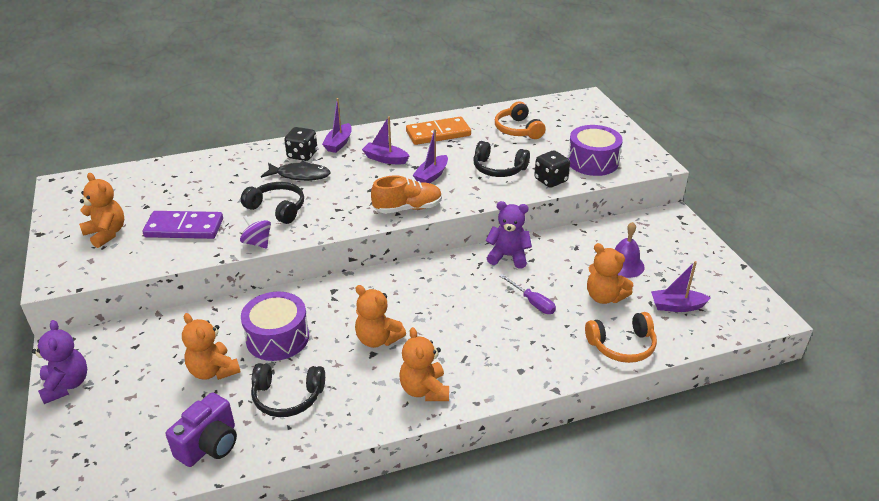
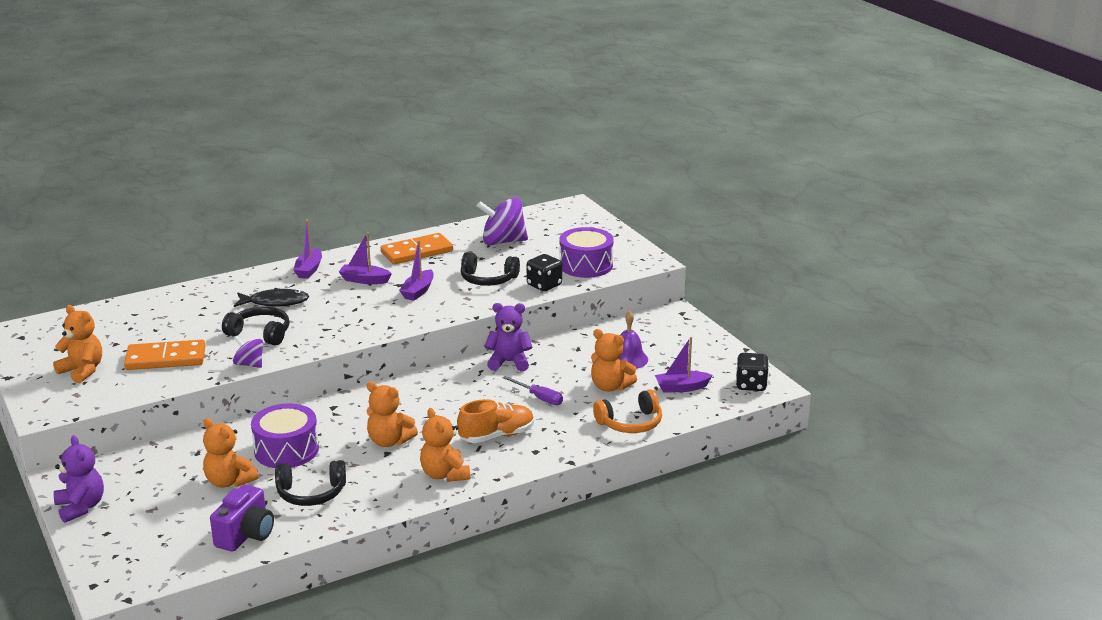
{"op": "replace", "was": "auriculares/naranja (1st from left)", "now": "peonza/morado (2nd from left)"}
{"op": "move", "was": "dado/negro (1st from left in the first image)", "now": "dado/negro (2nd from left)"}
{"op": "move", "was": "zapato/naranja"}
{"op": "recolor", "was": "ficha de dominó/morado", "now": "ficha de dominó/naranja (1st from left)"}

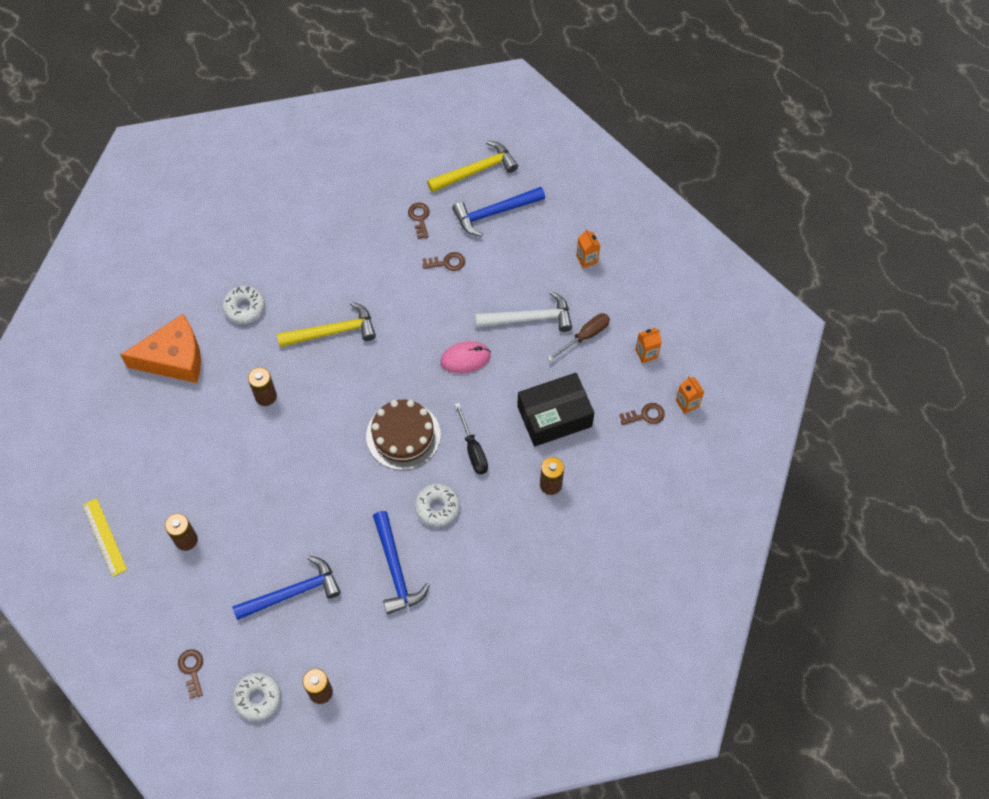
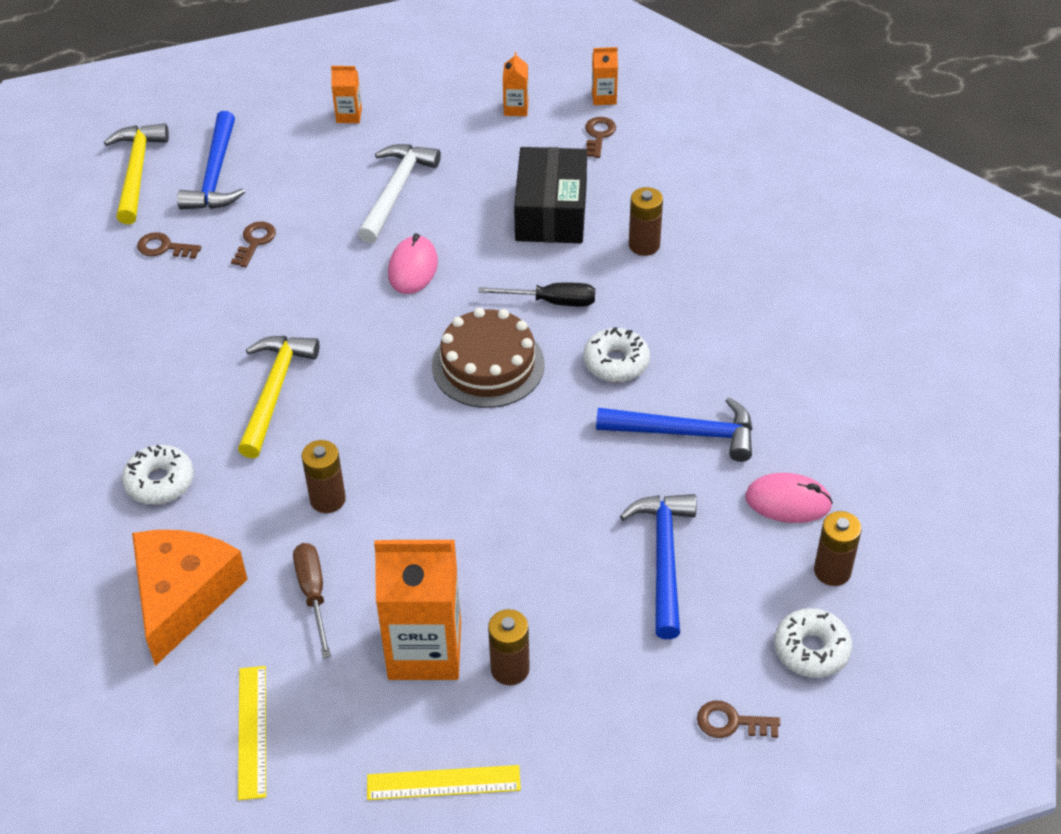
{"op": "move", "was": "destornillador/marrón"}
{"op": "insert", "now": "ratón/rosa (2nd from left)"}
{"op": "insert", "now": "cartón de leche/naranja (2nd from left)"}
{"op": "insert", "now": "regla/amarillo (1st from left)"}

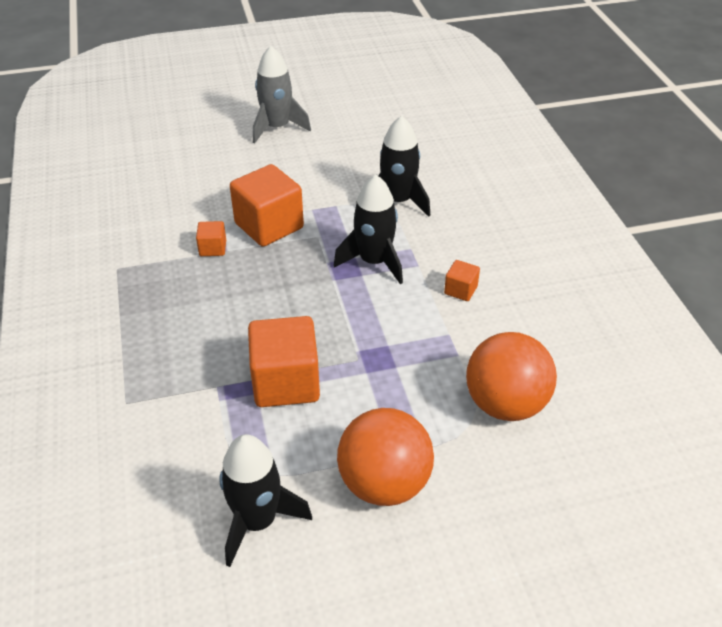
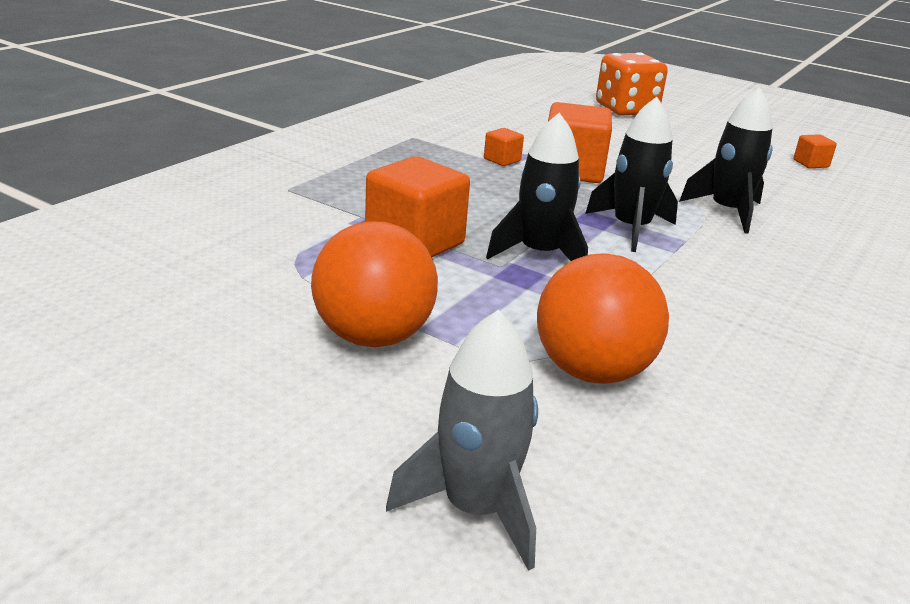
{"op": "move", "was": "cohete/gris"}
{"op": "move", "was": "cubo/naranja (4th from left)"}
{"op": "move", "was": "cohete/negro (1st from left)"}
{"op": "insert", "now": "dado/naranja"}

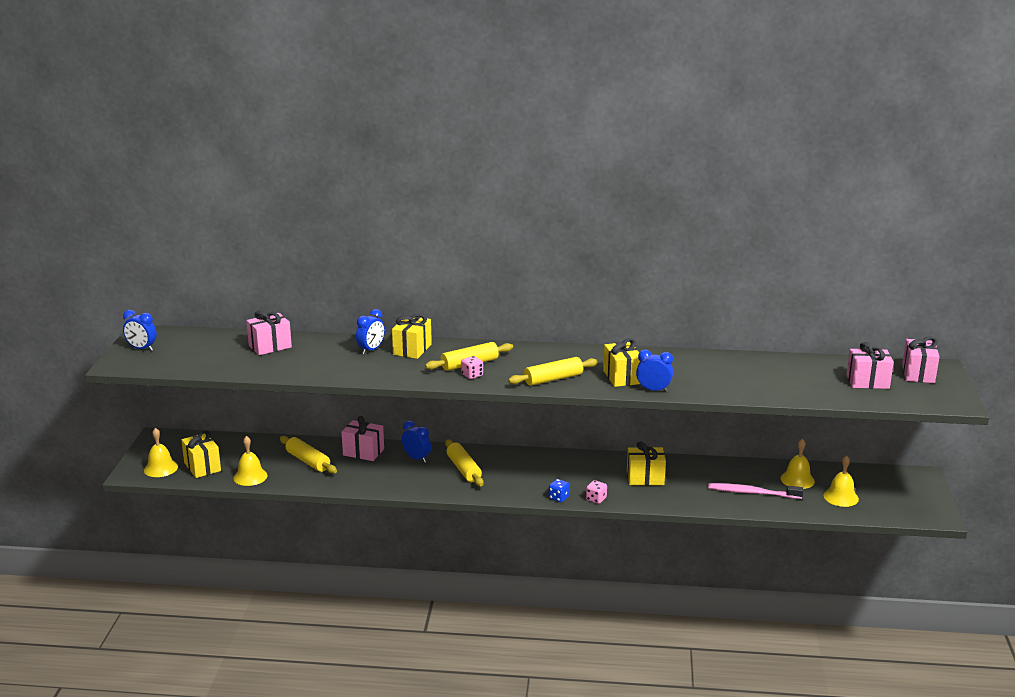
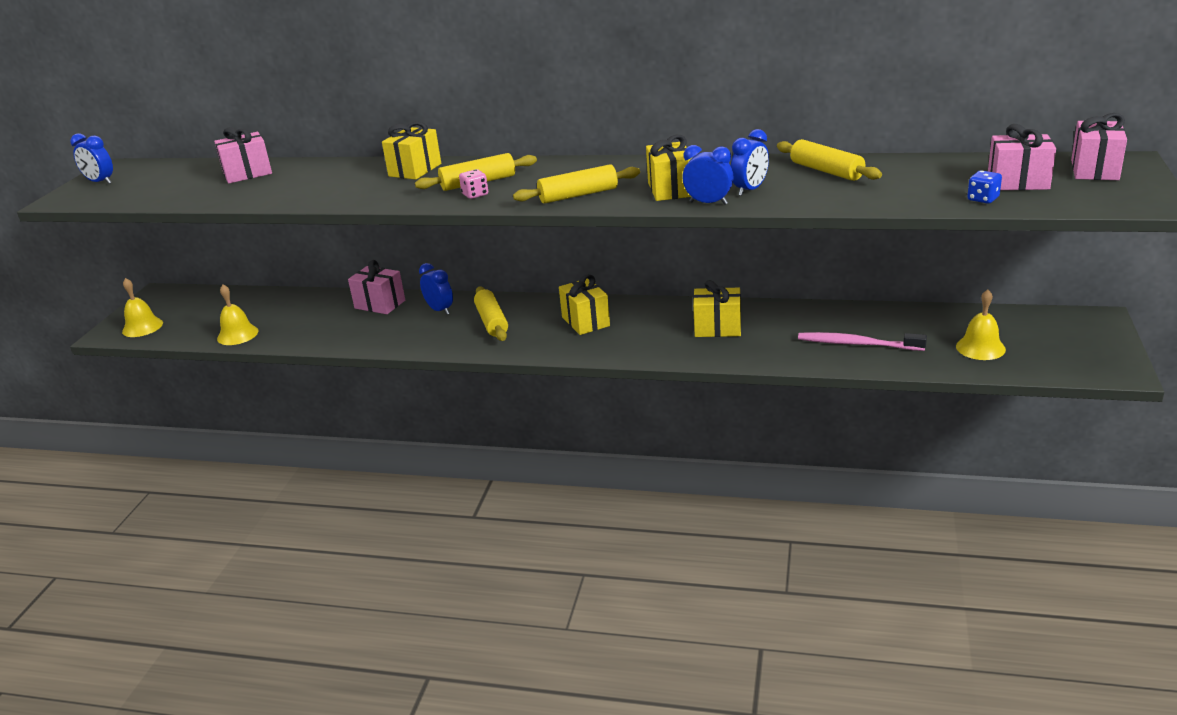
{"op": "move", "was": "despertador/azul (2nd from left in the first image)", "now": "despertador/azul (4th from left)"}
{"op": "move", "was": "regalo/amarillo (1st from left in the first image)", "now": "regalo/amarillo (2nd from left)"}
{"op": "move", "was": "rodillo/amarillo (1st from left in the first image)", "now": "rodillo/amarillo (4th from left)"}
{"op": "delete", "was": "campana/amarillo (3rd from left)"}
{"op": "move", "was": "dado/azul"}
{"op": "delete", "was": "dado/rosa (2nd from left)"}

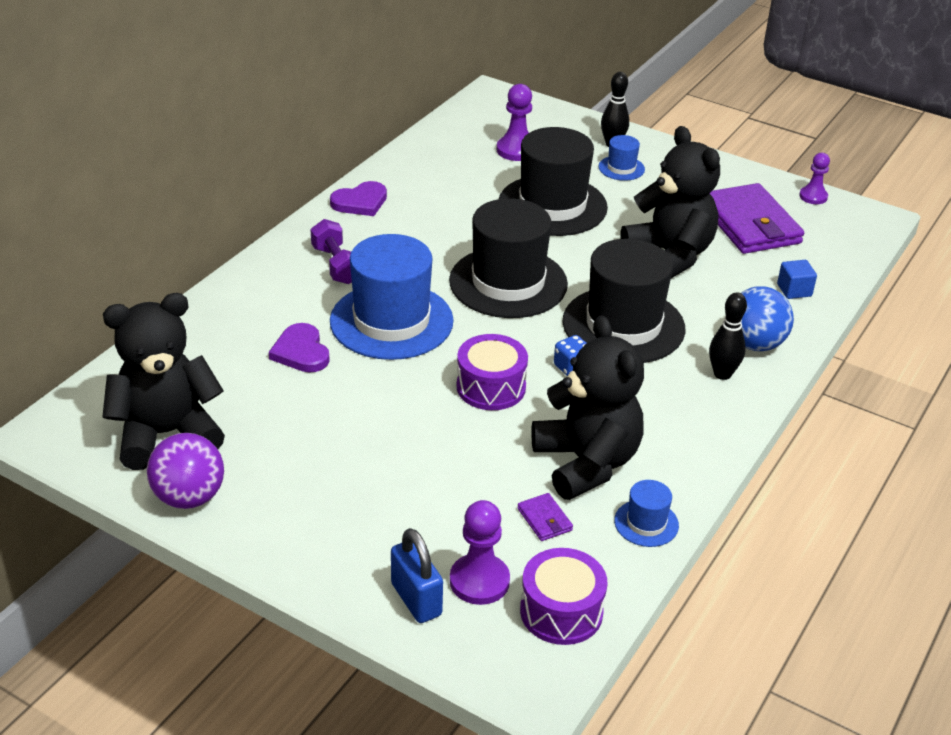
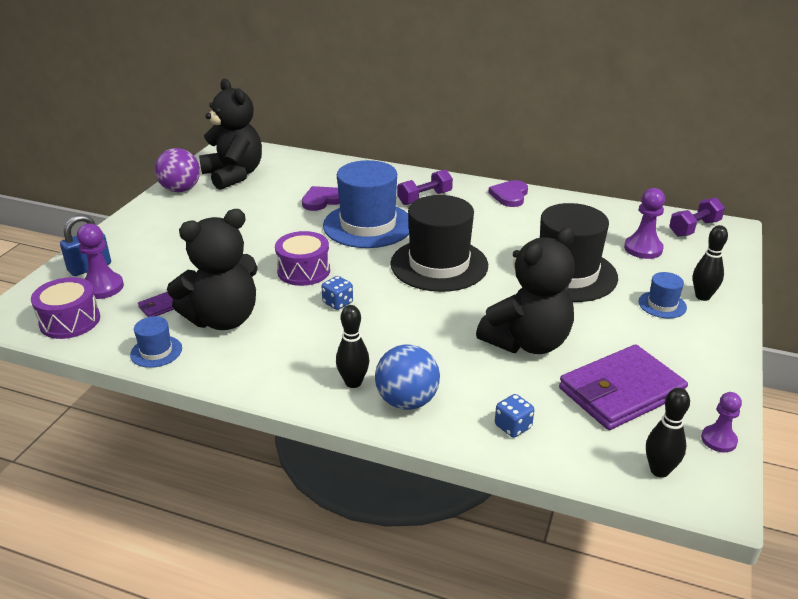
{"op": "rotate", "was": "corazón/morado (2nd from left)", "clockwise": 60}
{"op": "delete", "was": "sombrero/negro (3rd from left)"}
{"op": "replace", "was": "cubo/azul", "now": "dado/azul (2nd from left)"}
{"op": "insert", "now": "mancuerna/morado (2nd from left)"}
{"op": "insert", "now": "bolo/negro (2nd from left)"}

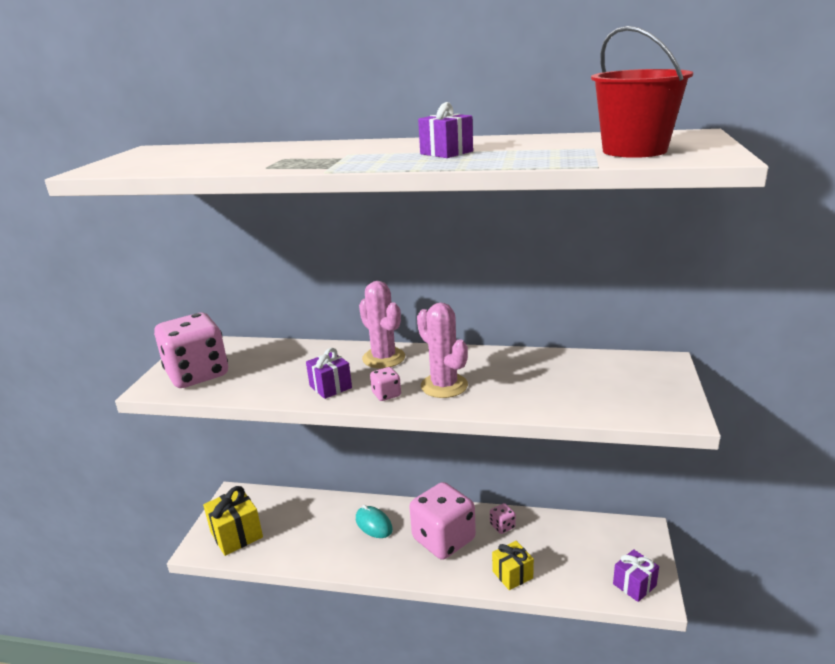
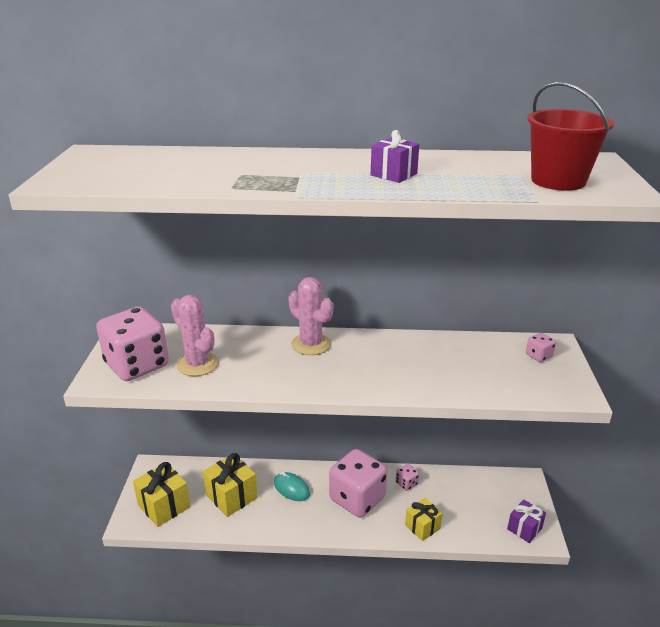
{"op": "move", "was": "cactus/rosa (2nd from left in the first image)", "now": "cactus/rosa (1st from left)"}
{"op": "delete", "was": "regalo/morado (1st from left)"}
{"op": "move", "was": "dado/rosa (2nd from left in the first image)", "now": "dado/rosa (4th from left)"}
{"op": "insert", "now": "regalo/amarillo (2nd from left)"}

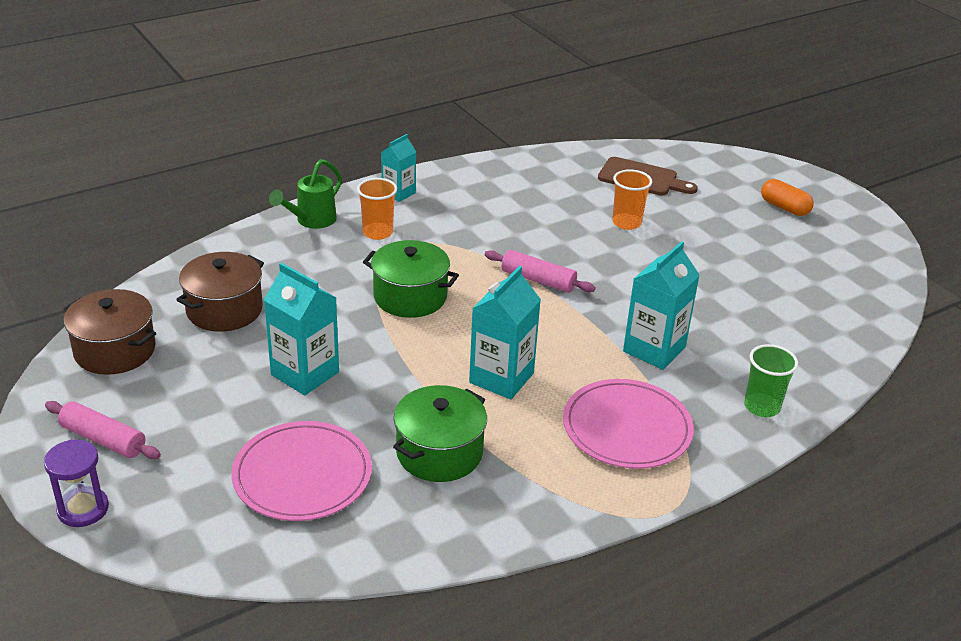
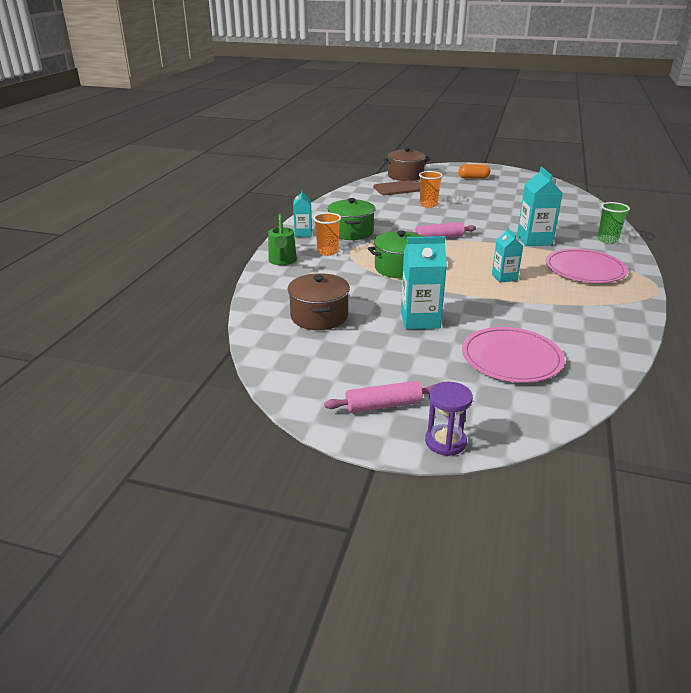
{"op": "resize", "was": "cartón de leche/turquesa (3rd from left)", "ratio": 0.62}
{"op": "move", "was": "olla/marrón (1st from left in the first image)", "now": "olla/marrón (2nd from left)"}
{"op": "move", "was": "olla/verde (2nd from left in the first image)", "now": "olla/verde (1st from left)"}

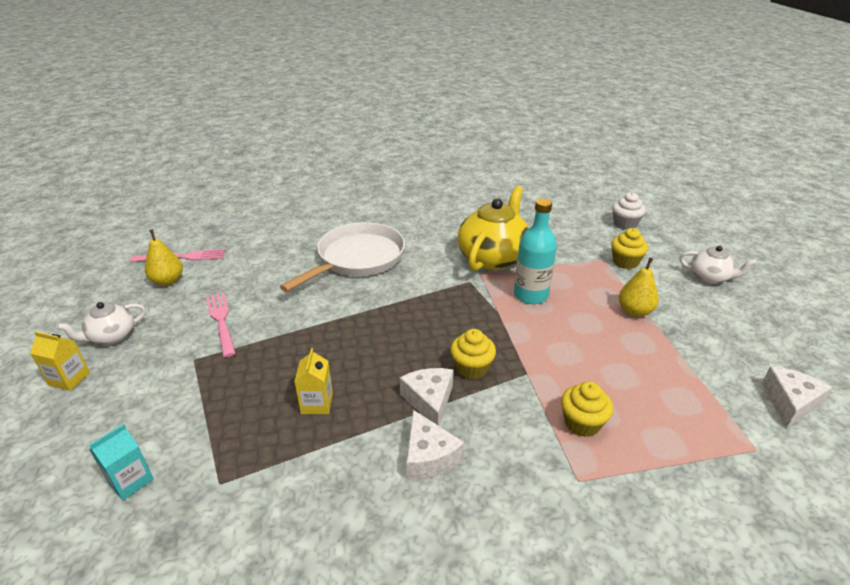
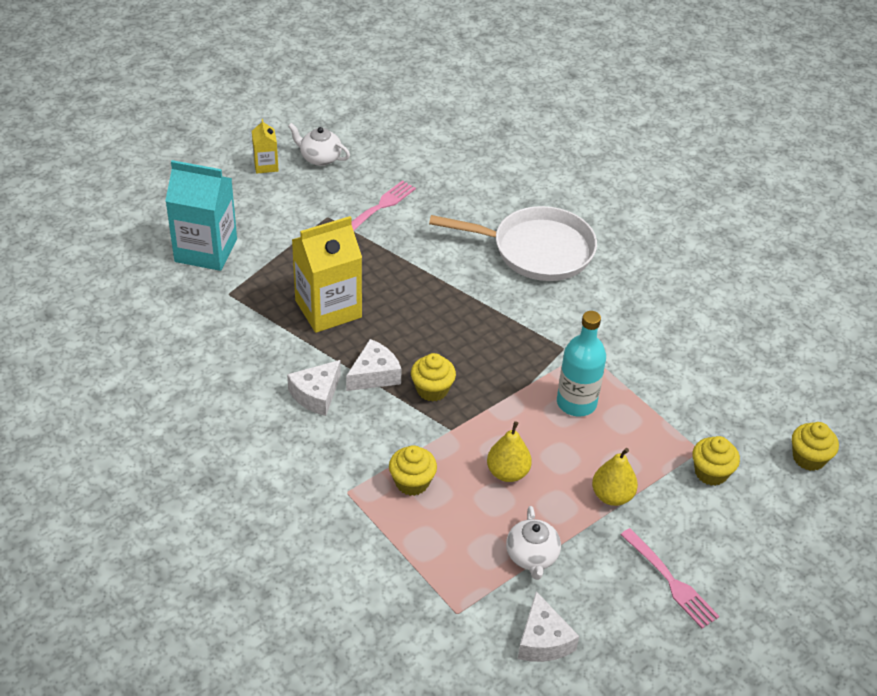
{"op": "delete", "was": "tetera/amarillo"}
{"op": "recolor", "was": "magdalena/blanco", "now": "magdalena/amarillo (4th from left)"}
{"op": "move", "was": "pera/amarillo (1st from left)"}
{"op": "move", "was": "tetera/blanco (2nd from left)"}
{"op": "move", "was": "tenedor/rosa (1st from left in the first image)", "now": "tenedor/rosa (2nd from left)"}
{"op": "resize", "was": "cartón de leche/amarillo (2nd from left)", "ratio": 2.04}
{"op": "rotate", "was": "queso/blanco (3rd from left)", "clockwise": 75}
{"op": "resize", "was": "cartón de leche/turquesa", "ratio": 2.04}

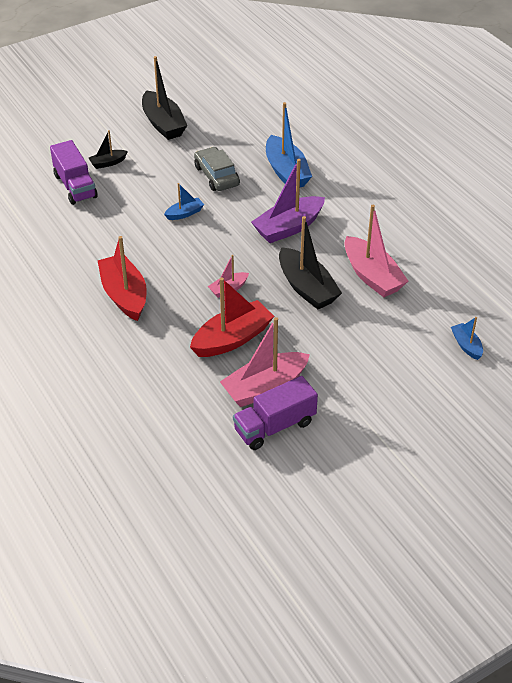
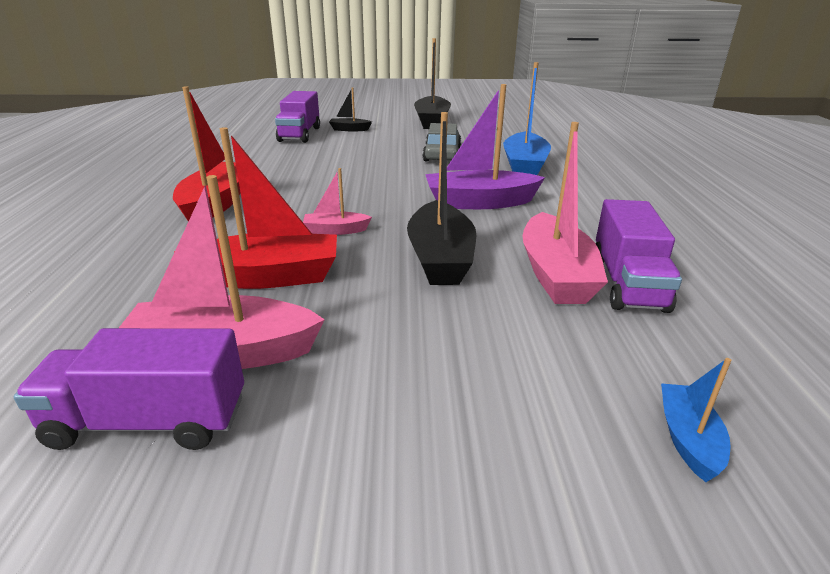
{"op": "delete", "was": "barco/azul (1st from left)"}
{"op": "insert", "now": "camión/morado (3rd from left)"}

